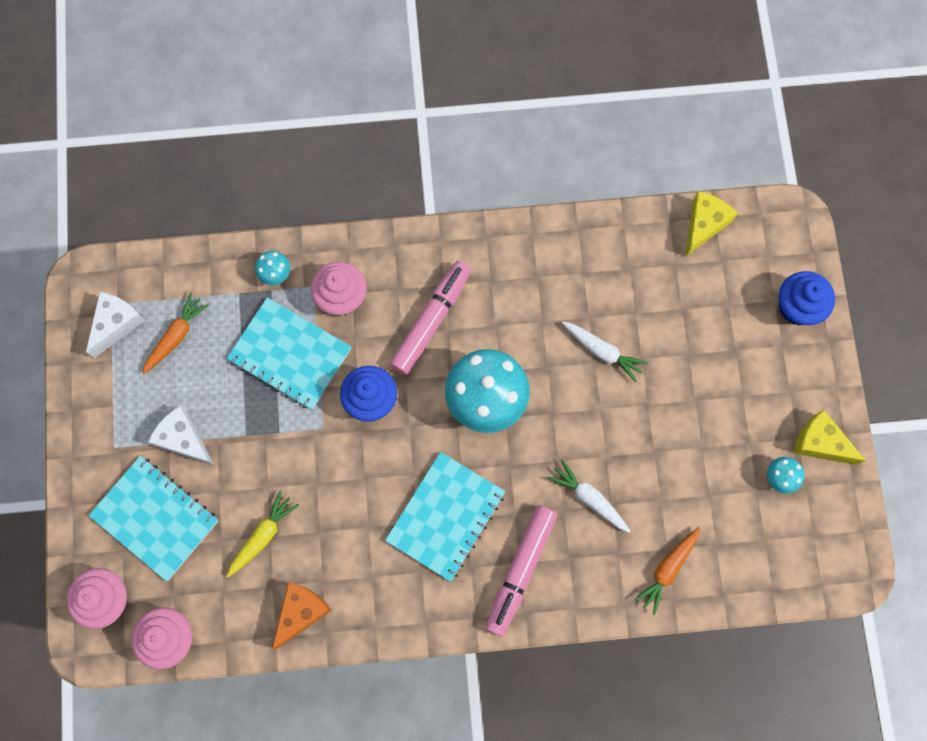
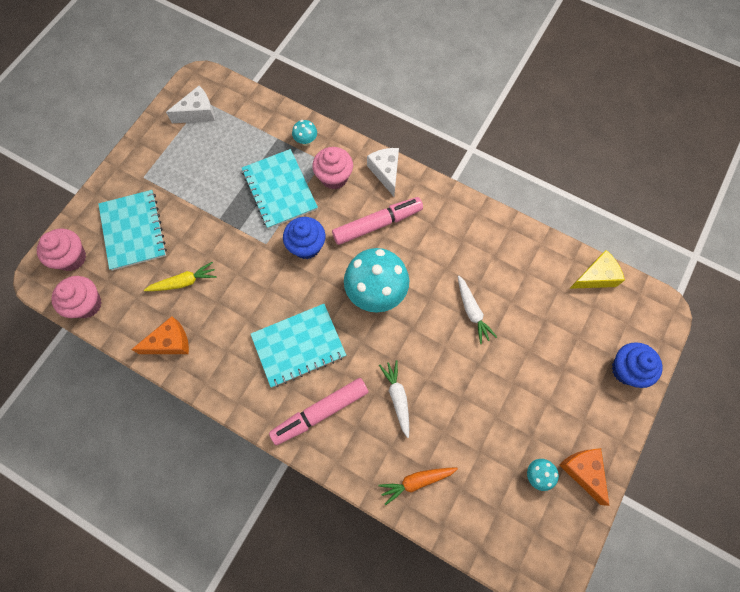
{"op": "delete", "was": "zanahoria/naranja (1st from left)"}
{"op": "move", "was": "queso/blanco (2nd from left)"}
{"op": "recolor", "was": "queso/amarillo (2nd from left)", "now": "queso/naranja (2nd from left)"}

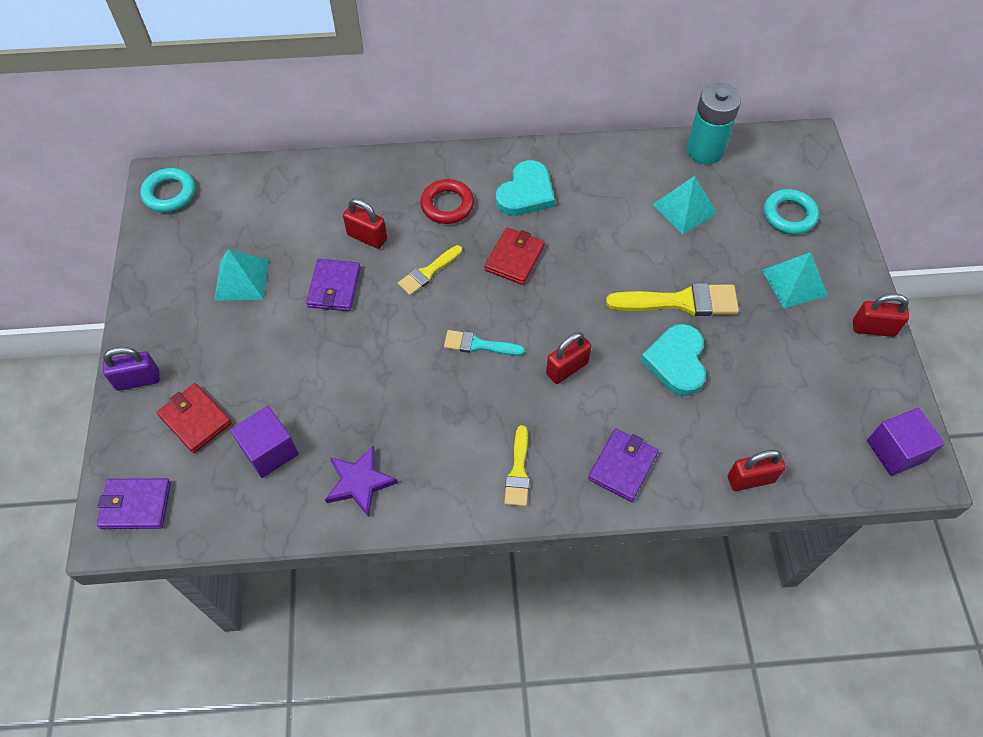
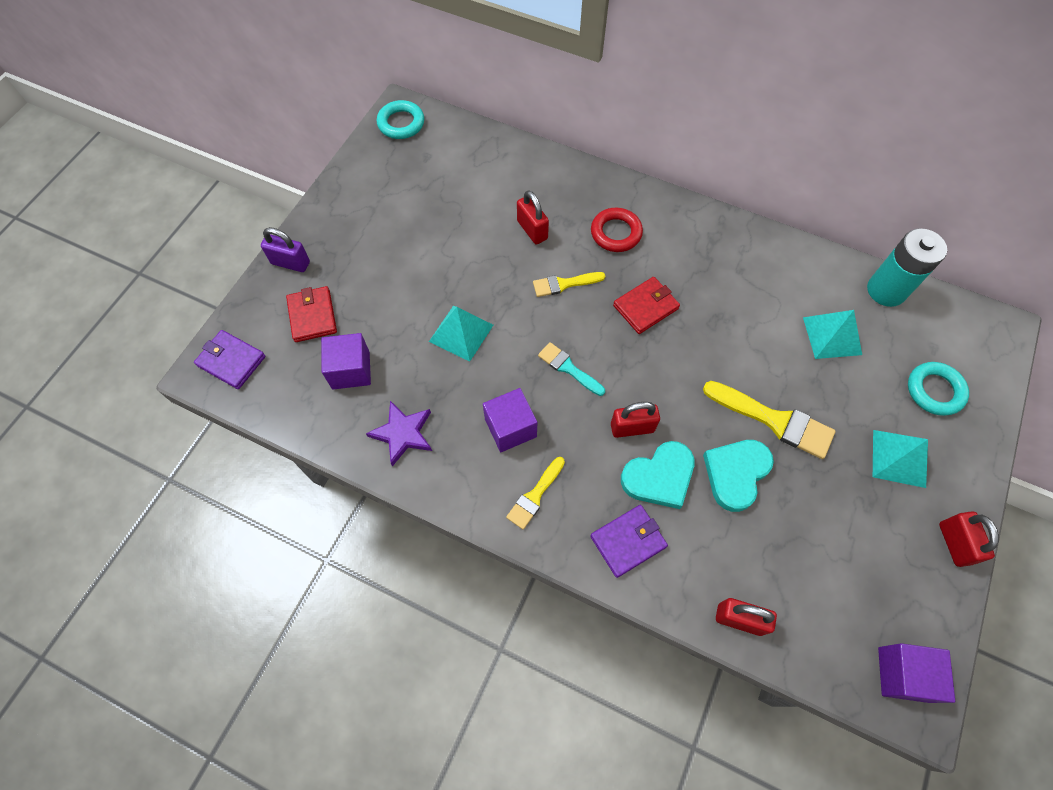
{"op": "move", "was": "corazón/turquesa (1st from left)"}
{"op": "move", "was": "pirámide/turquesa (1st from left)"}
{"op": "delete", "was": "cartera/morado (2nd from left)"}
{"op": "rotate", "was": "candado/rojo (4th from left)", "clockwise": 45}
{"op": "insert", "now": "cubo/morado (2nd from left)"}

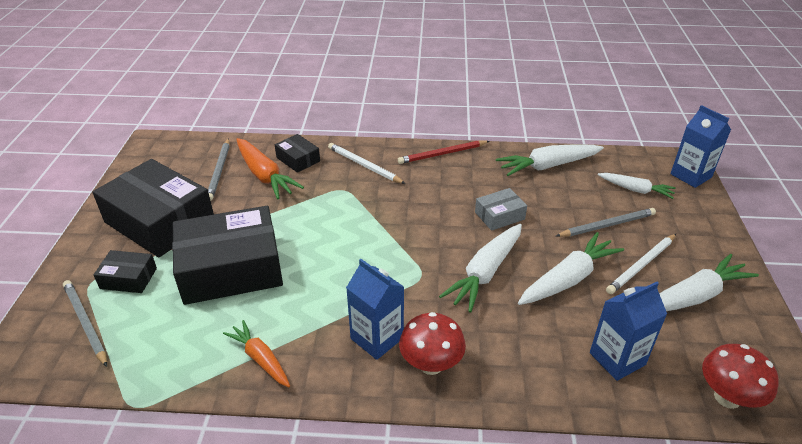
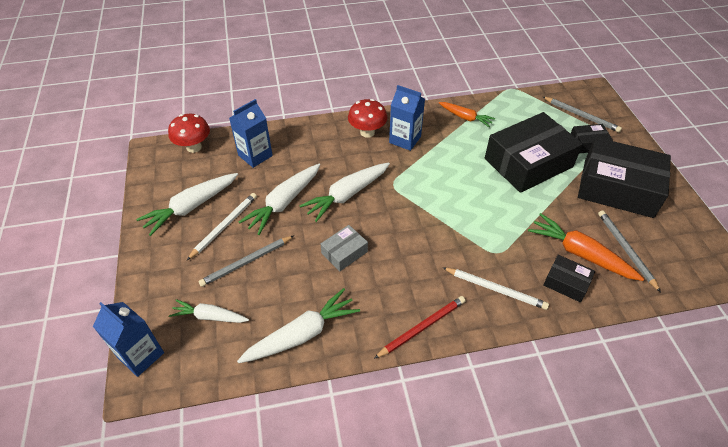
{"op": "rotate", "was": "zanahoria/blanco (1st from left in the first image)", "clockwise": -150}

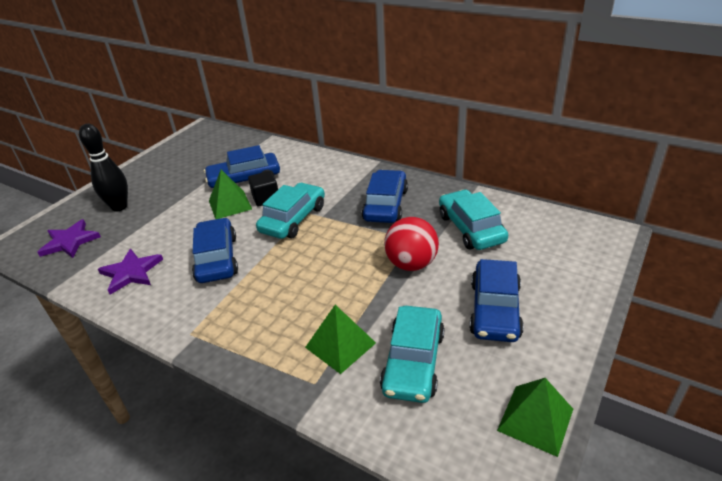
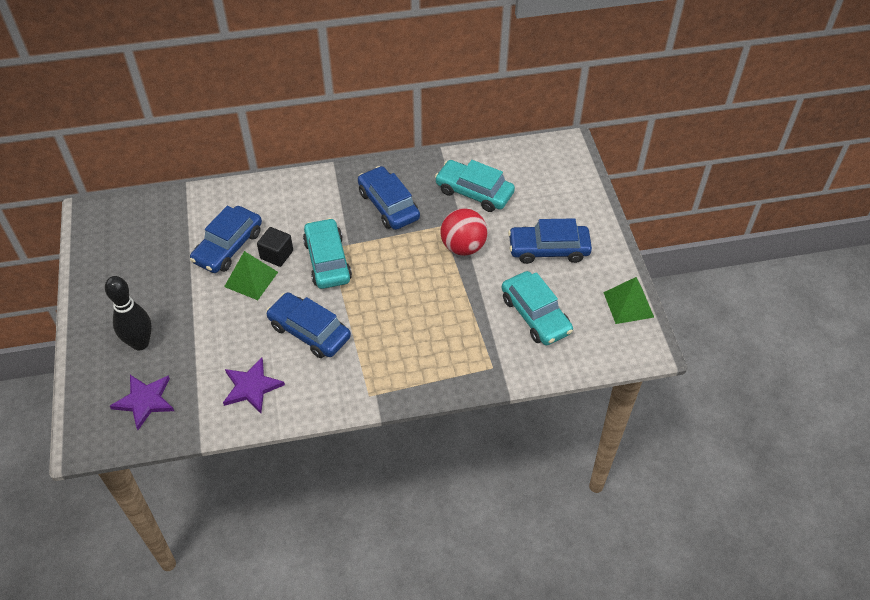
{"op": "rotate", "was": "coche/azul (4th from left)", "clockwise": 120}
{"op": "delete", "was": "pirámide/verde (2nd from left)"}

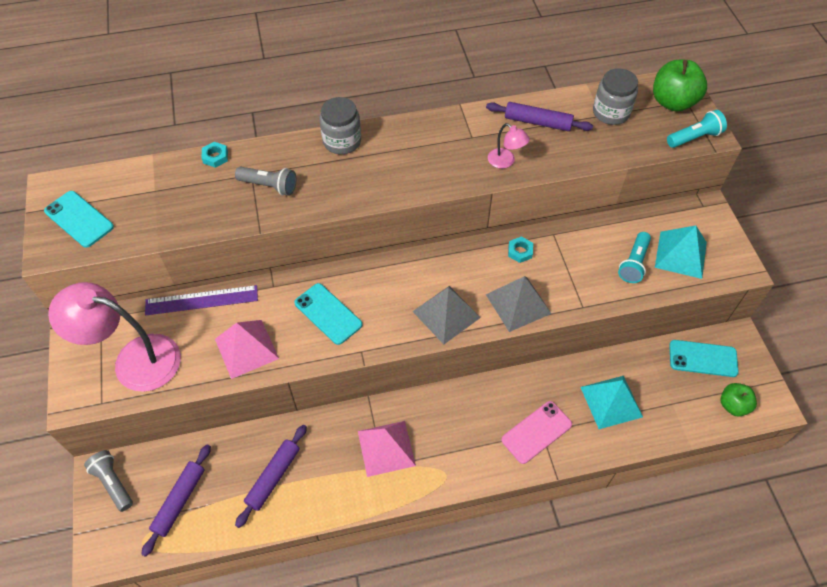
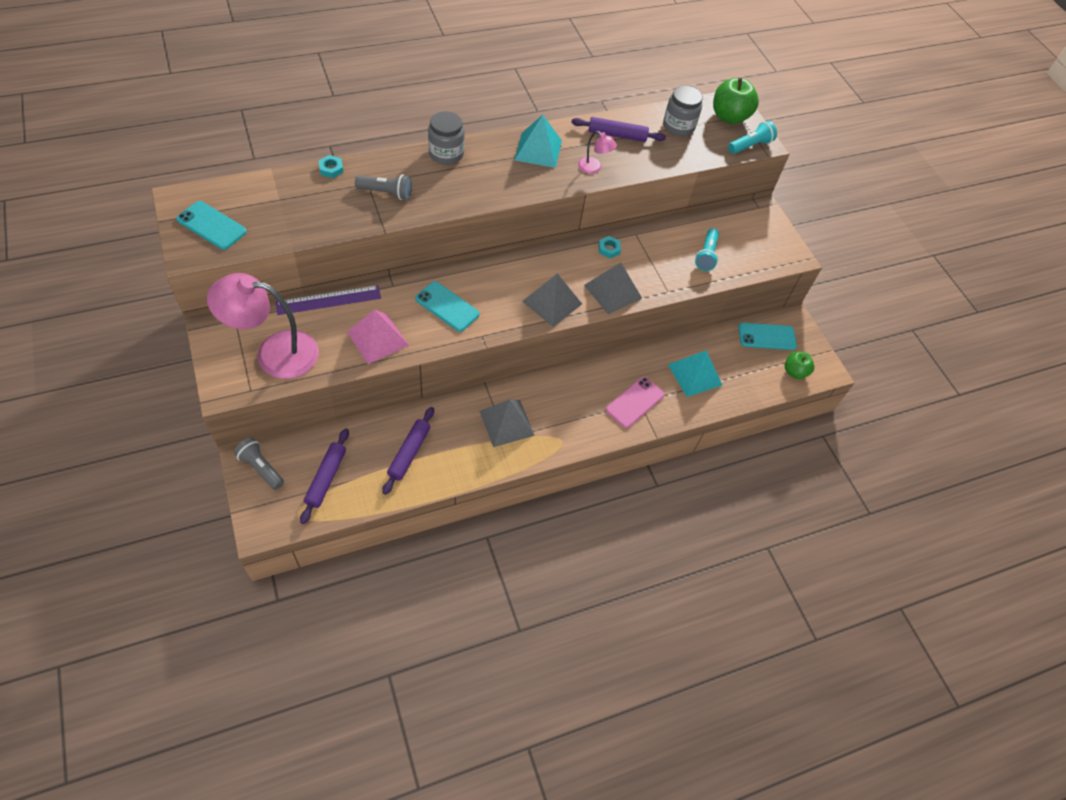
{"op": "move", "was": "pirámide/turquesa (2nd from left in the first image)", "now": "pirámide/turquesa (1st from left)"}
{"op": "recolor", "was": "pirámide/rosa (2nd from left)", "now": "pirámide/gris (1st from left)"}

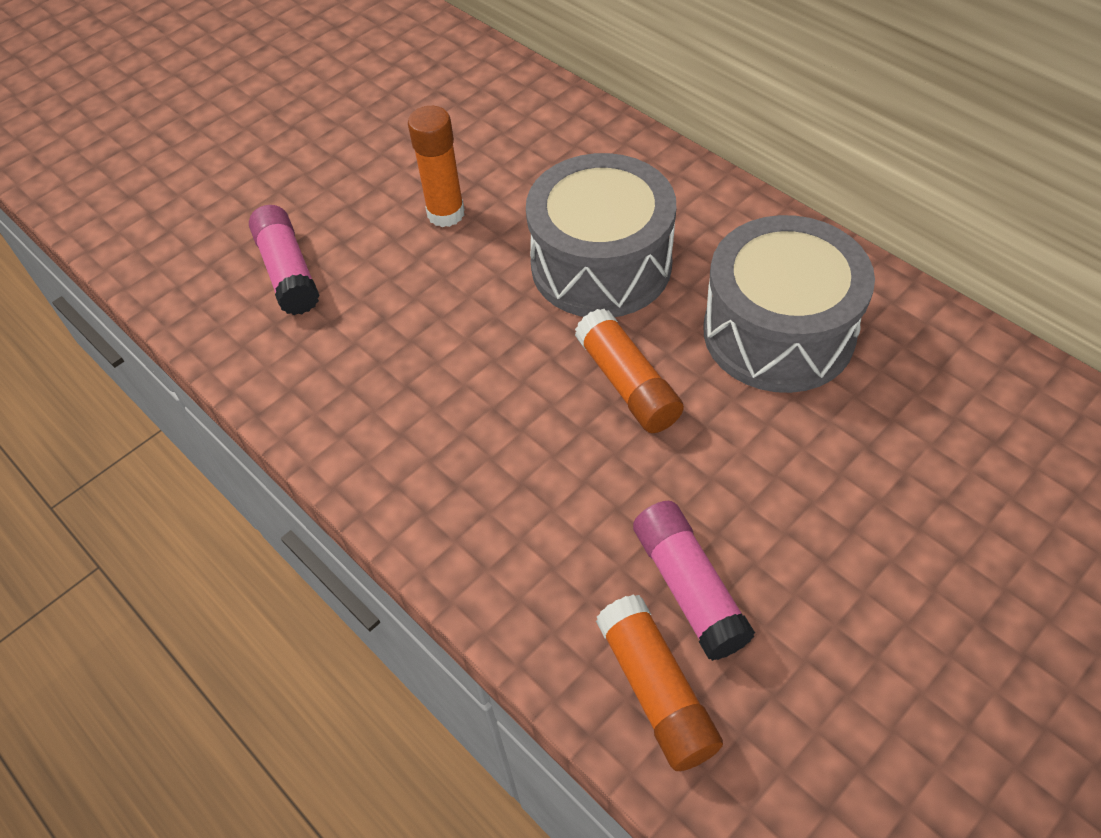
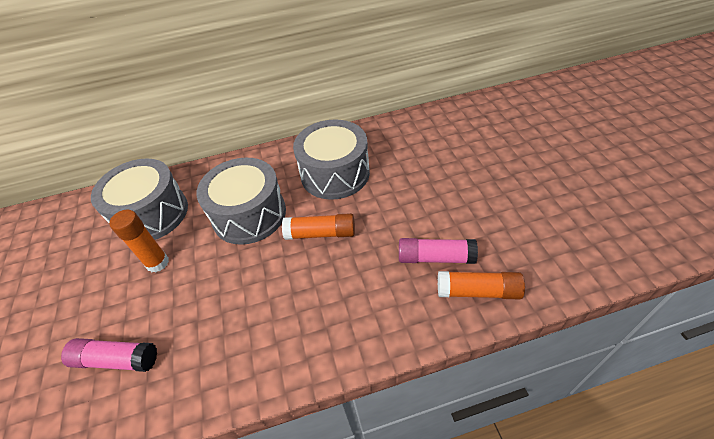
{"op": "insert", "now": "tambor/gris (1st from left)"}

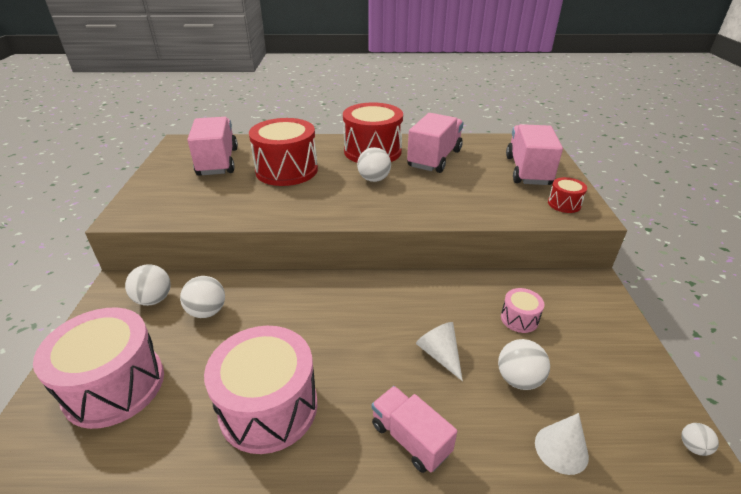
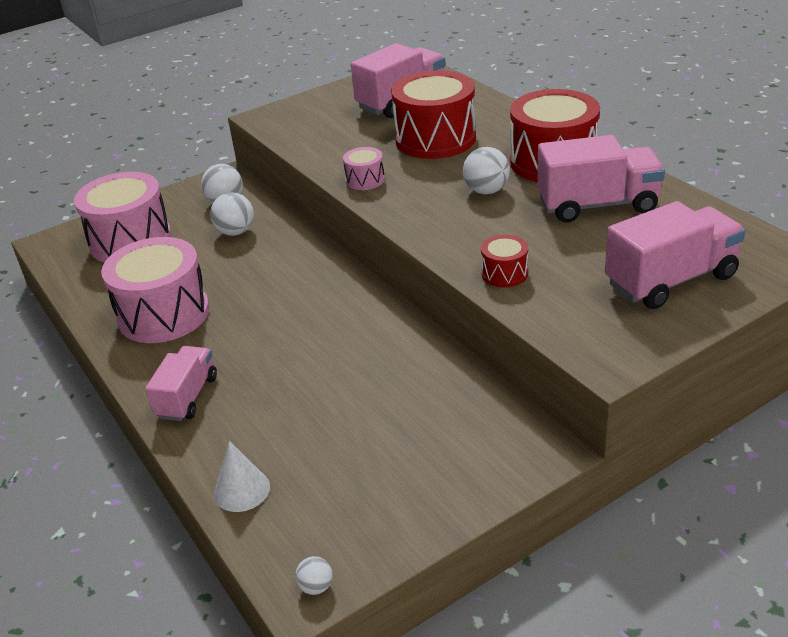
{"op": "move", "was": "tambor/rojo (3rd from left in the first image)", "now": "tambor/rojo (2nd from left)"}
{"op": "move", "was": "tambor/rosa (3rd from left)"}
{"op": "delete", "was": "cono/blanco (1st from left)"}
{"op": "delete", "was": "pelota/blanco (4th from left)"}

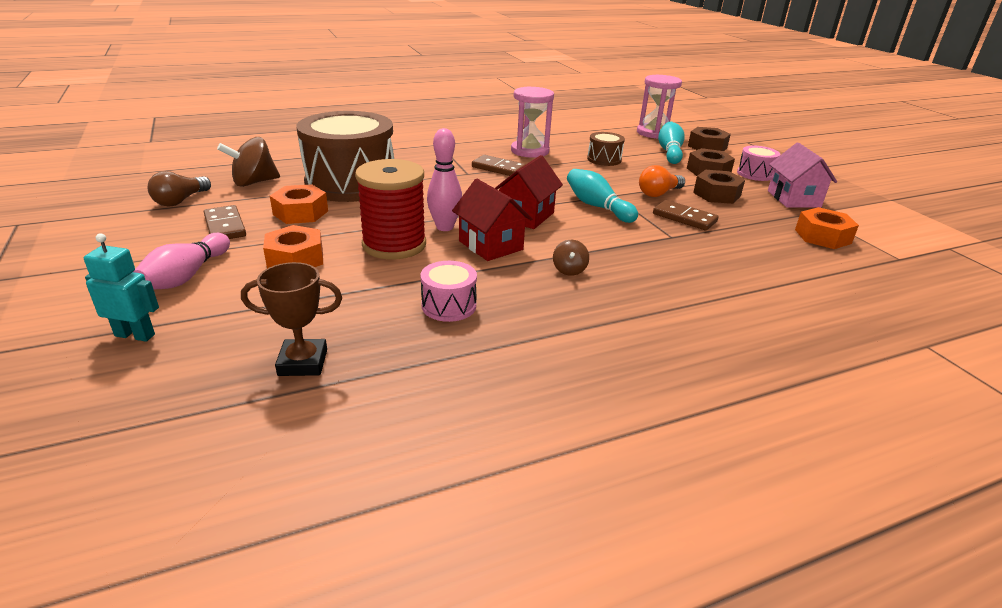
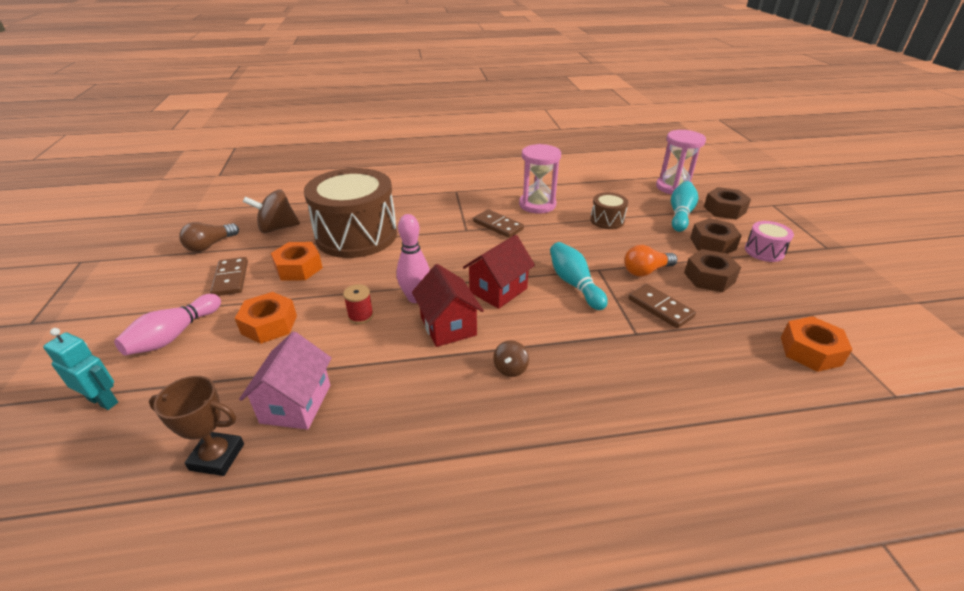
{"op": "move", "was": "casa/rosa"}
{"op": "resize", "was": "carrete/rojo", "ratio": 0.43}
{"op": "delete", "was": "tambor/rosa (1st from left)"}

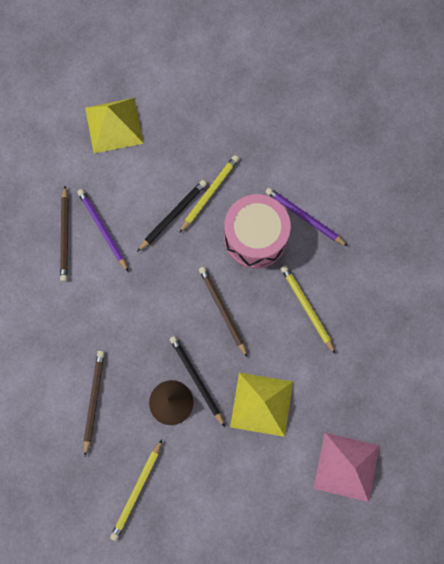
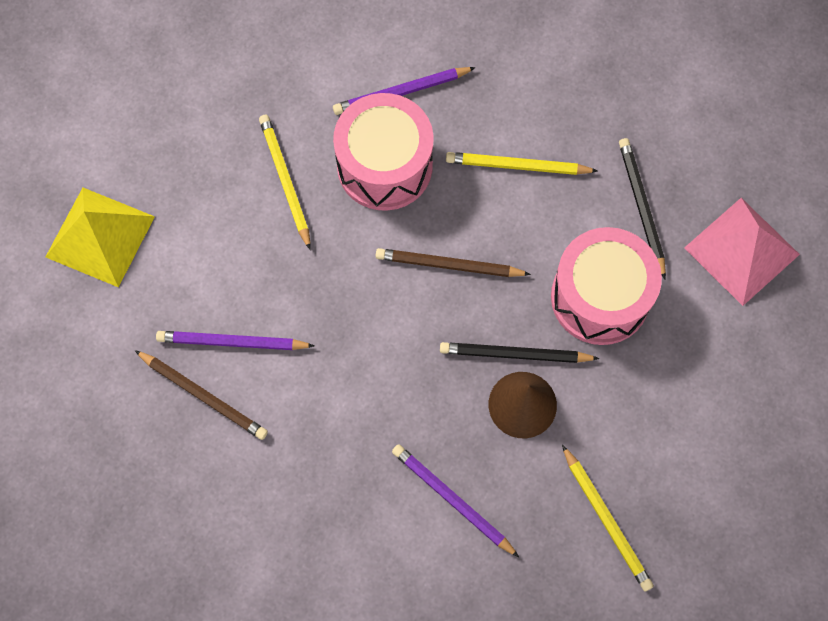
{"op": "move", "was": "lápiz/negro (1st from left in the first image)", "now": "lápiz/negro (2nd from left)"}
{"op": "recolor", "was": "lápiz/marrón (2nd from left)", "now": "lápiz/morado (3rd from left)"}
{"op": "replace", "was": "pirámide/amarillo (2nd from left)", "now": "tambor/rosa (2nd from left)"}

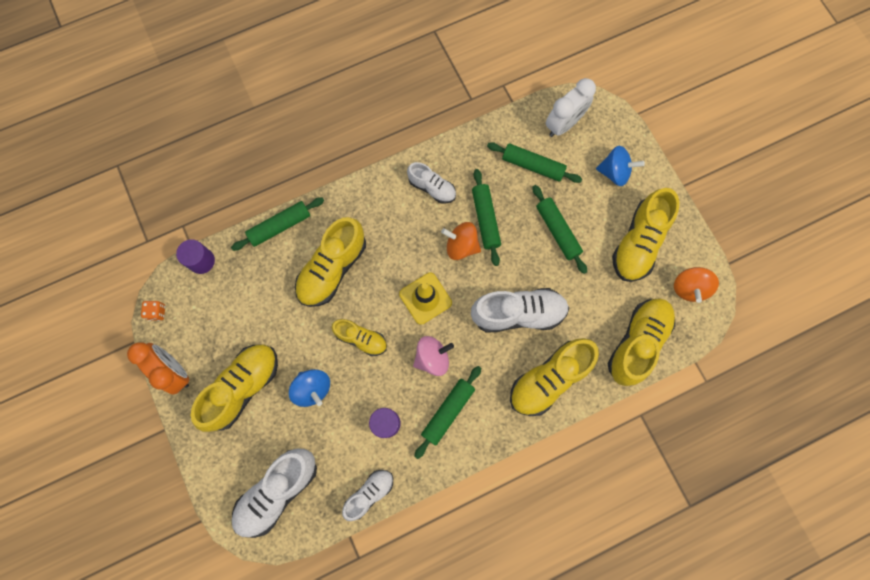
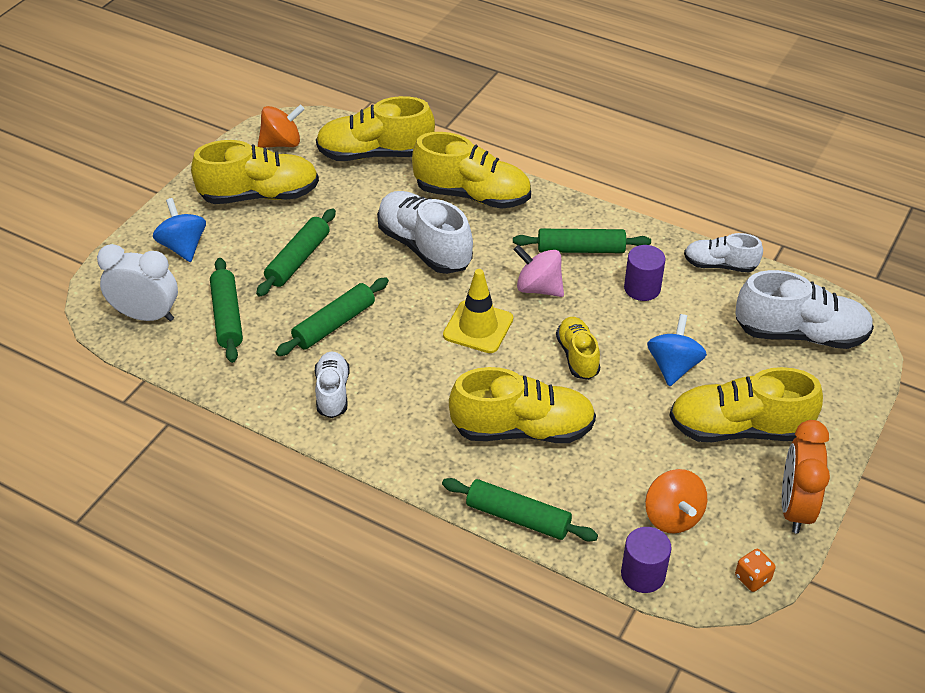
{"op": "move", "was": "peonza/naranja (1st from left in the first image)", "now": "peonza/naranja (2nd from left)"}

